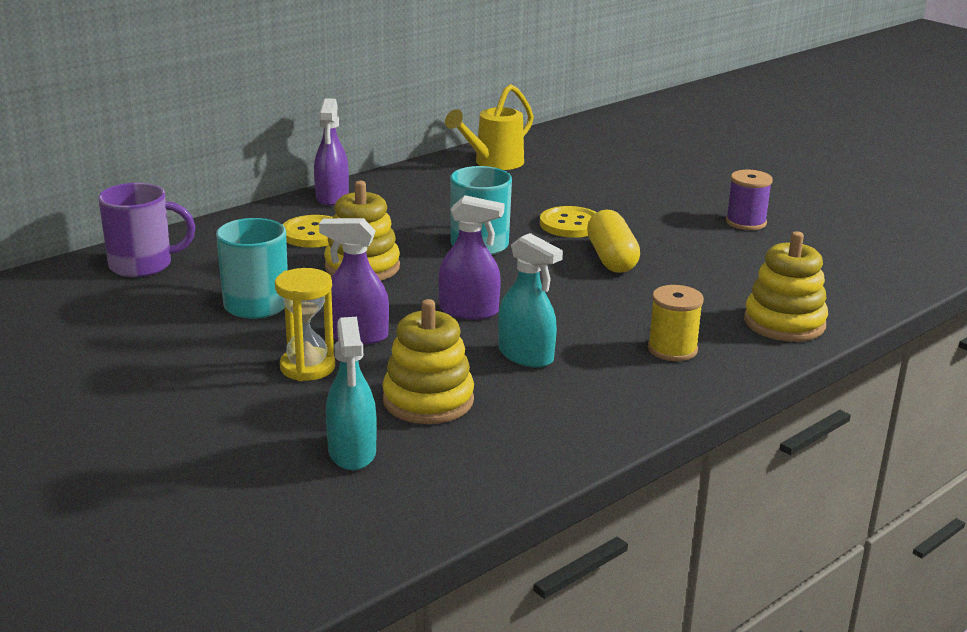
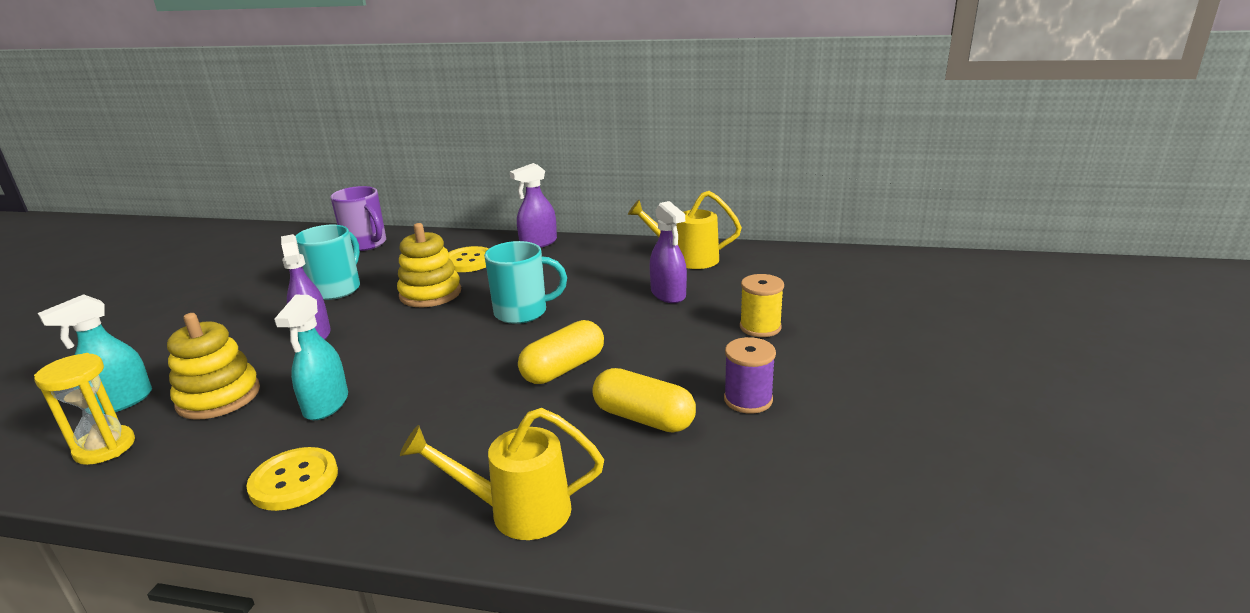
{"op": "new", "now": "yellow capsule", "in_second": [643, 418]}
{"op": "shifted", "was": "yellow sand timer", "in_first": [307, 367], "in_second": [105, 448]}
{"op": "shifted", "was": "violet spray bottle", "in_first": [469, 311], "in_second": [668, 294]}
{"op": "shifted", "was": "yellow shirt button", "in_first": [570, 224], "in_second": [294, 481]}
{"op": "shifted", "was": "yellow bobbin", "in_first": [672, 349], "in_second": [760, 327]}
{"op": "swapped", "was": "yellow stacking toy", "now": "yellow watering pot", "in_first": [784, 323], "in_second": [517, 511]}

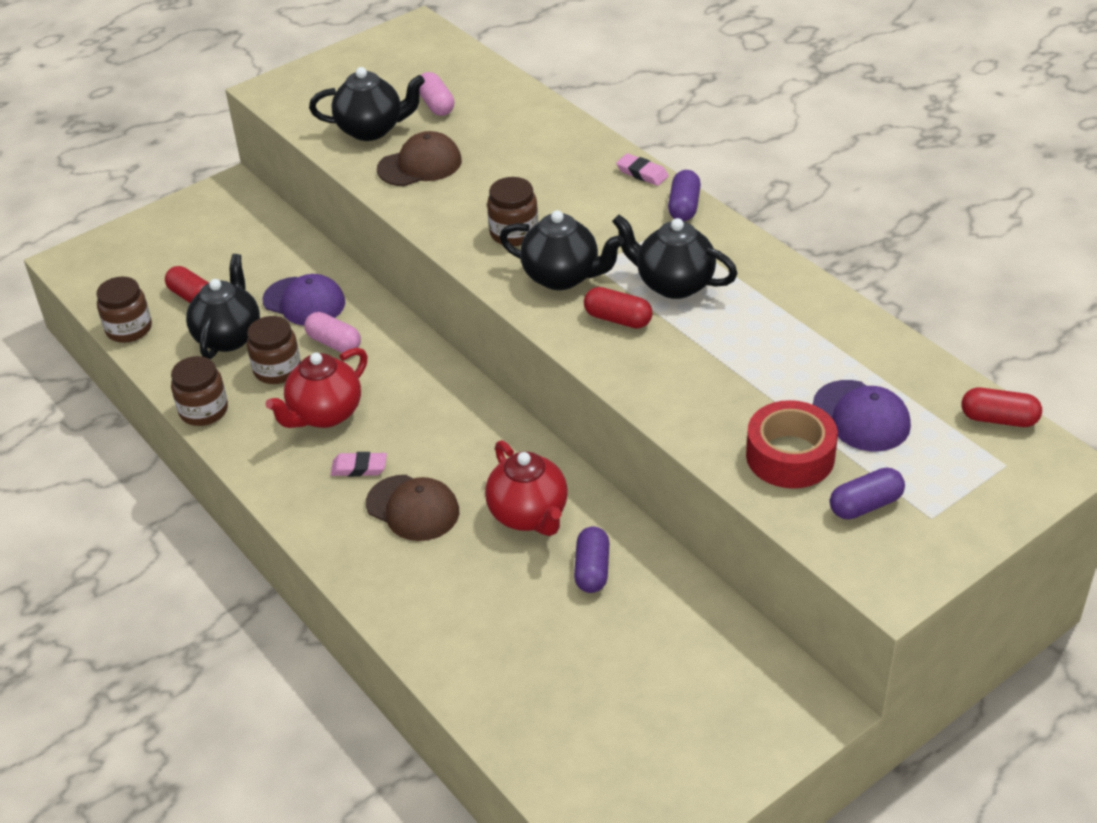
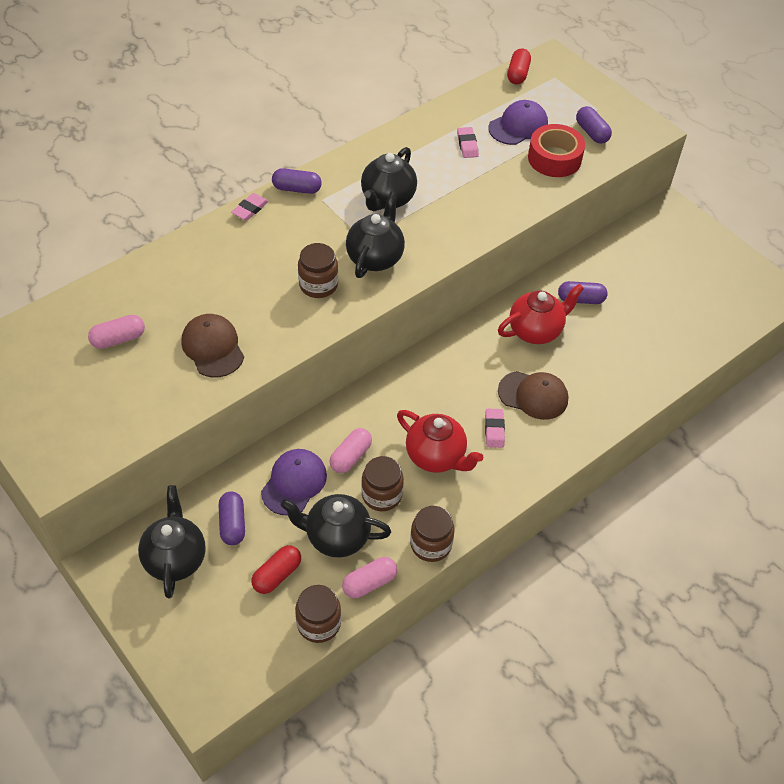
{"op": "gone", "was": "scarlet capsule", "in_first": [618, 319]}
{"op": "new", "now": "violet capsule", "in_second": [232, 524]}
{"op": "new", "now": "rosy capsule", "in_second": [369, 583]}
{"op": "new", "now": "rosy eraser", "in_second": [467, 145]}
{"op": "shifted", "was": "black china teapot", "in_first": [371, 130], "in_second": [175, 558]}
{"op": "rotated", "was": "brown baseball cap", "in_first": [413, 508], "in_second": [533, 395], "clockwise": 75}

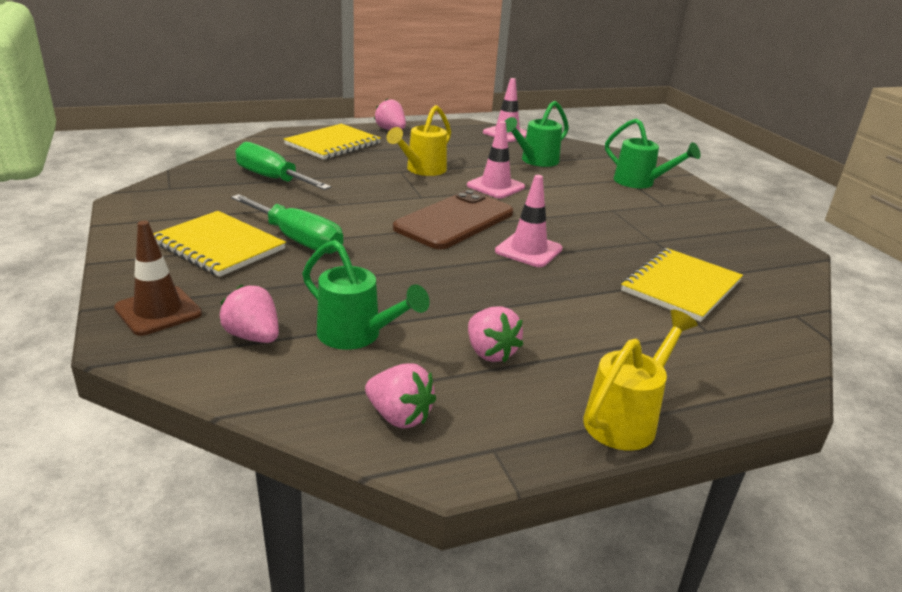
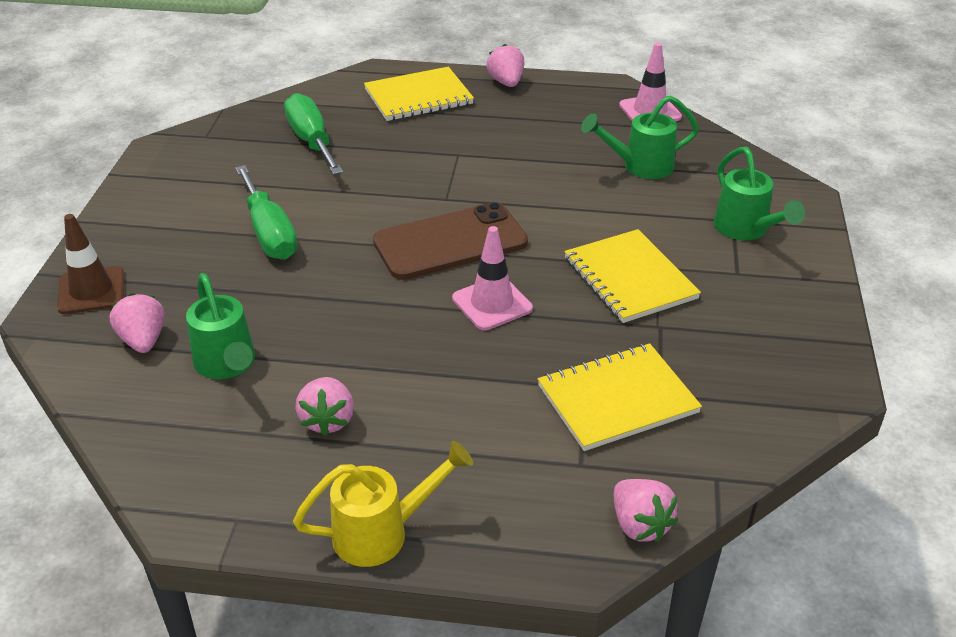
{"op": "gone", "was": "yellow watering pot", "in_first": [422, 170]}
{"op": "gone", "was": "rosy safety cone", "in_first": [495, 186]}
{"op": "shifted", "was": "yellow notepad", "in_first": [218, 246], "in_second": [629, 278]}
{"op": "shifted", "was": "rosy toy strawberry", "in_first": [399, 416], "in_second": [639, 525]}

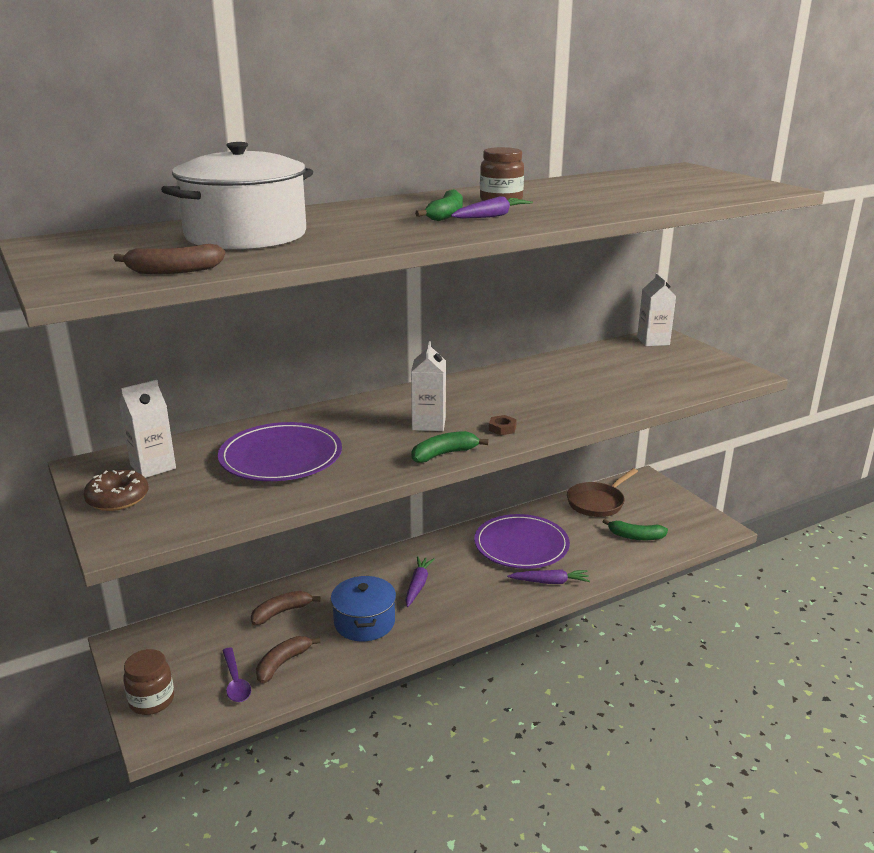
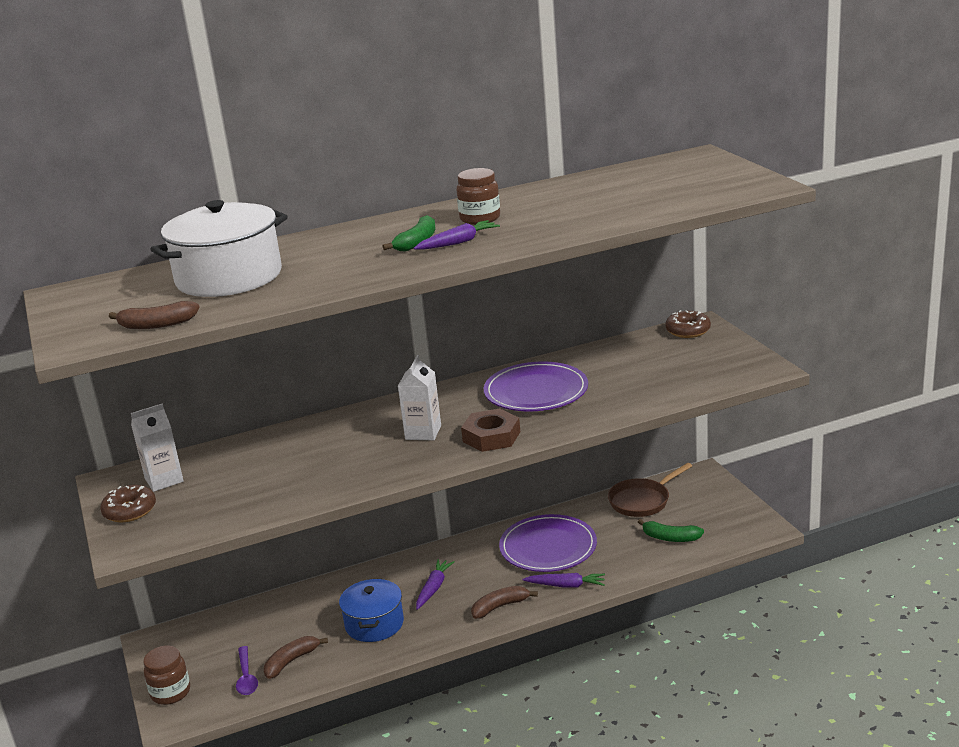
{"op": "gone", "was": "leaf-green banana fruit", "in_first": [444, 454]}
{"op": "shifted", "was": "violet flat dish", "in_first": [281, 457], "in_second": [536, 391]}
{"op": "shifted", "was": "brown banana fruit", "in_first": [281, 612], "in_second": [500, 607]}
{"op": "swapped", "was": "white juice carton", "now": "brown donut", "in_first": [653, 341], "in_second": [688, 331]}
{"op": "scaled", "was": "brown hexagon nut", "in_first": [502, 428], "in_second": [491, 436], "ratio": 2.05}

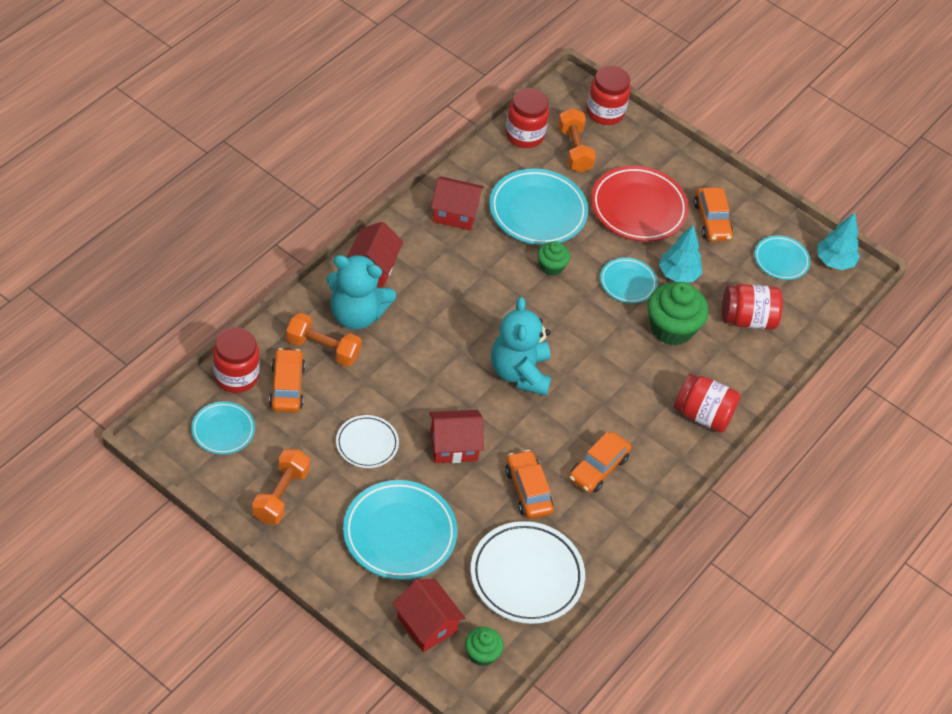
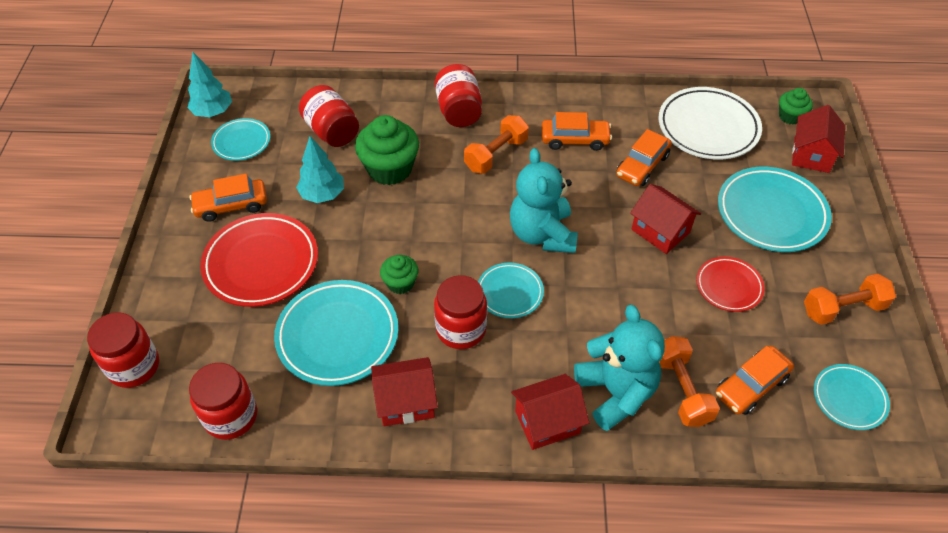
{"op": "shifted", "was": "scarlet preserve jar", "in_first": [236, 376], "in_second": [461, 329]}
{"op": "shifted", "was": "orange-coloured dumbbell", "in_first": [574, 149], "in_second": [496, 154]}
{"op": "shifted", "was": "teal flat dish", "in_first": [627, 283], "in_second": [509, 293]}
{"op": "repainted", "was": "white flat dish", "now": "scarlet flat dish", "in_first": [367, 444], "in_second": [729, 286]}
{"op": "rotated", "was": "scarlet cottage", "in_first": [455, 213], "in_second": [406, 402], "clockwise": -75}
{"op": "rotated", "was": "teal teddy bear", "in_first": [520, 373], "in_second": [542, 234], "clockwise": 120}
{"op": "rotated", "was": "orange-coloured toy car", "in_first": [712, 221], "in_second": [231, 205], "clockwise": -150}

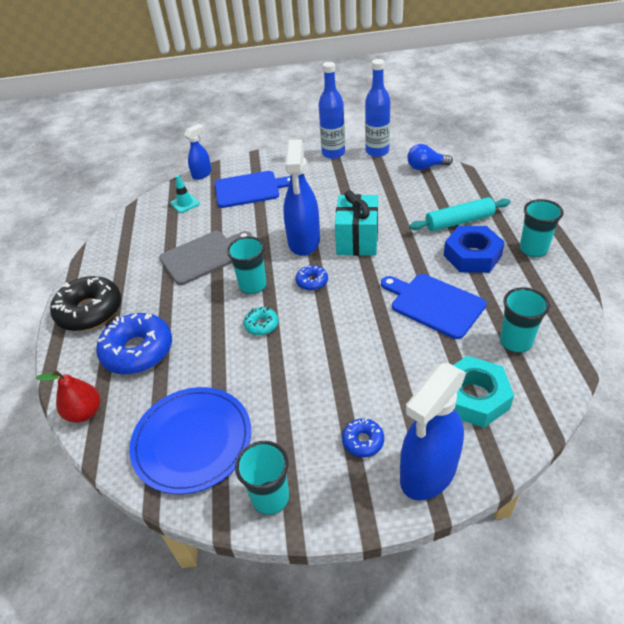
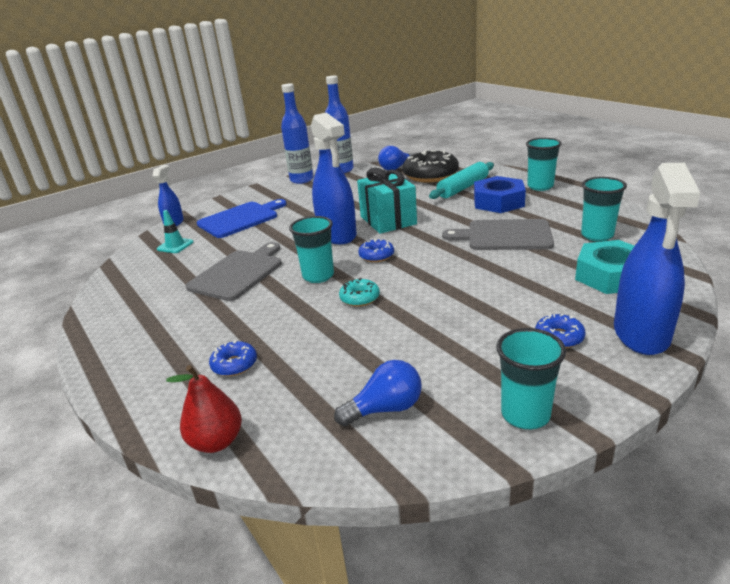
{"op": "shifted", "was": "black donut", "in_first": [90, 311], "in_second": [430, 175]}
{"op": "swapped", "was": "royal blue flat dish", "now": "royal blue lightbulb", "in_first": [192, 441], "in_second": [385, 409]}
{"op": "repainted", "was": "royal blue chopping board", "now": "grey chopping board", "in_first": [434, 304], "in_second": [505, 236]}
{"op": "scaled", "was": "royal blue donut", "in_first": [138, 351], "in_second": [234, 364], "ratio": 0.49}

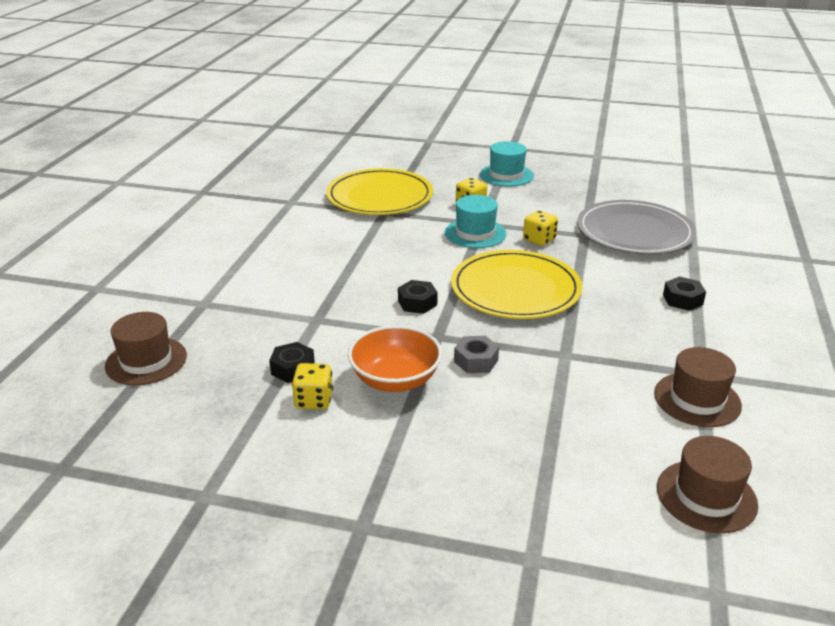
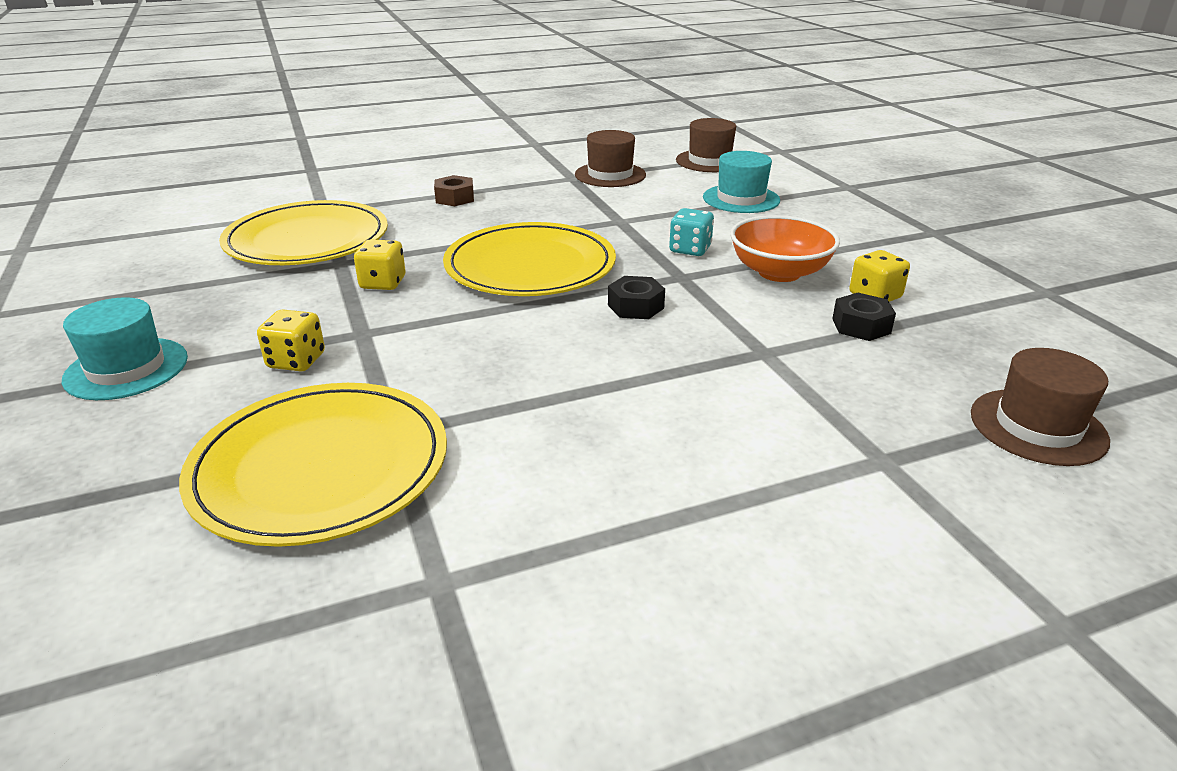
{"op": "shifted", "was": "teal top hat", "in_first": [475, 233], "in_second": [741, 199]}
{"op": "swapped", "was": "grey hexagon nut", "now": "teal dice", "in_first": [476, 361], "in_second": [690, 249]}
{"op": "repainted", "was": "grey flat dish", "now": "yellow flat dish", "in_first": [634, 232], "in_second": [307, 240]}
{"op": "repainted", "was": "black hexagon nut", "now": "brown hexagon nut", "in_first": [682, 299], "in_second": [455, 198]}

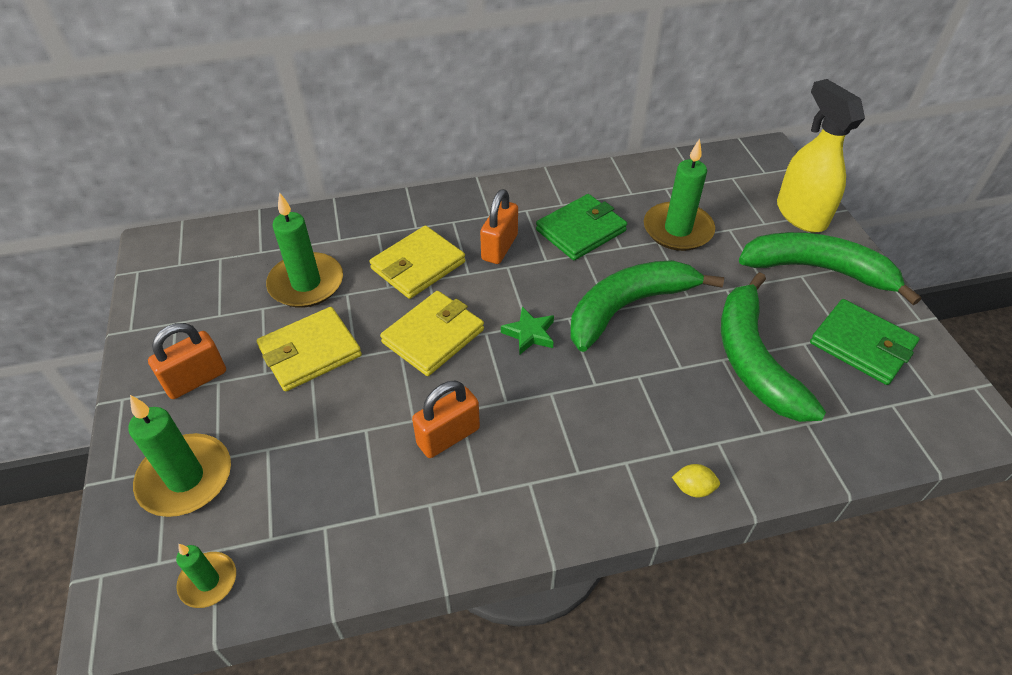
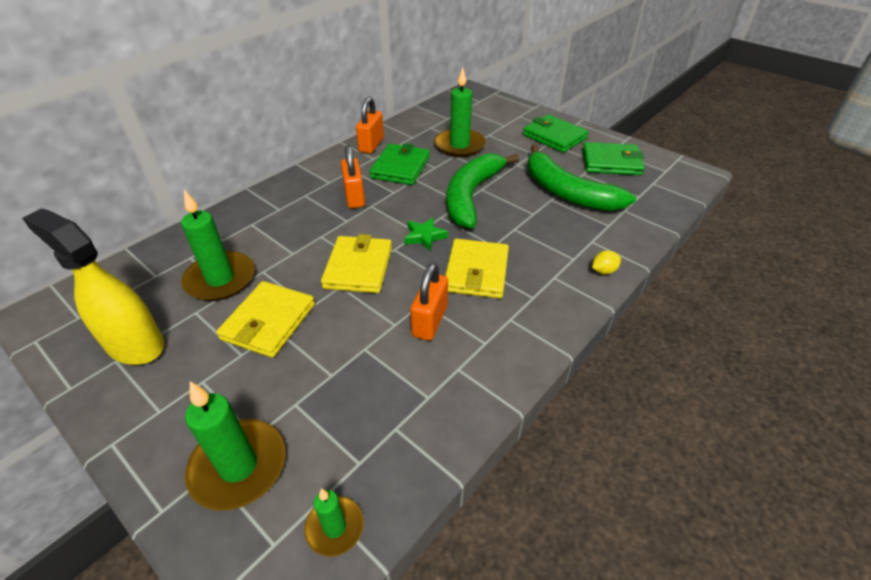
{"op": "shifted", "was": "orange-coloured lock", "in_first": [196, 380], "in_second": [371, 145]}
{"op": "shifted", "was": "yellow card wallet", "in_first": [418, 265], "in_second": [476, 271]}
{"op": "shifted", "was": "yellow spray bottle", "in_first": [800, 214], "in_second": [135, 344]}
{"op": "swapped", "was": "leaf-green banana fruit", "now": "leaf-green card wallet", "in_first": [817, 270], "in_second": [554, 136]}

